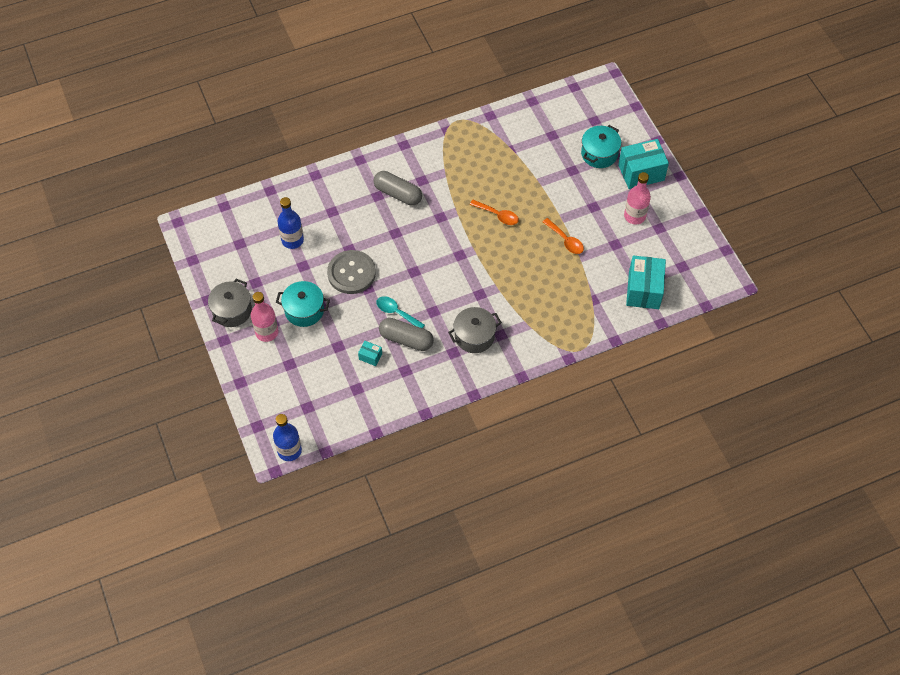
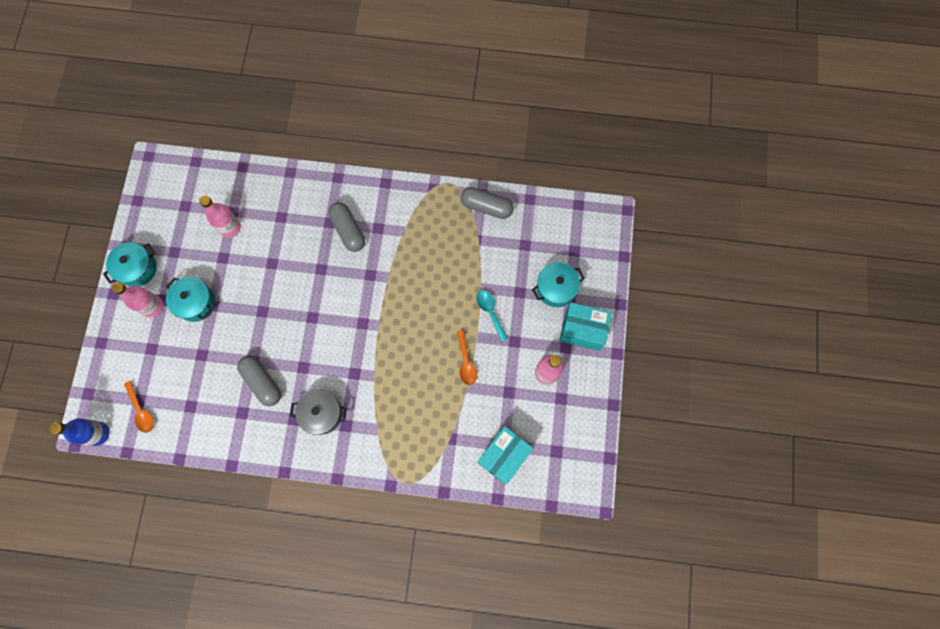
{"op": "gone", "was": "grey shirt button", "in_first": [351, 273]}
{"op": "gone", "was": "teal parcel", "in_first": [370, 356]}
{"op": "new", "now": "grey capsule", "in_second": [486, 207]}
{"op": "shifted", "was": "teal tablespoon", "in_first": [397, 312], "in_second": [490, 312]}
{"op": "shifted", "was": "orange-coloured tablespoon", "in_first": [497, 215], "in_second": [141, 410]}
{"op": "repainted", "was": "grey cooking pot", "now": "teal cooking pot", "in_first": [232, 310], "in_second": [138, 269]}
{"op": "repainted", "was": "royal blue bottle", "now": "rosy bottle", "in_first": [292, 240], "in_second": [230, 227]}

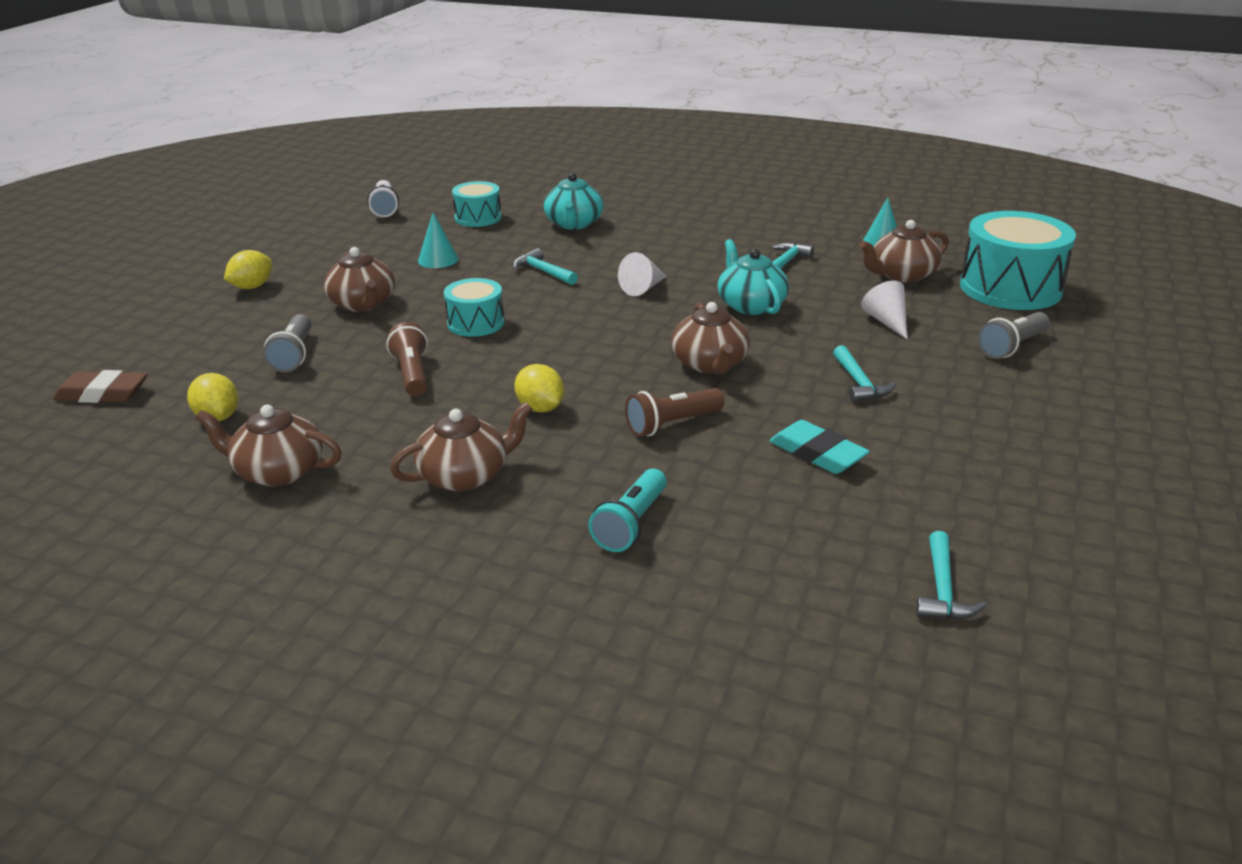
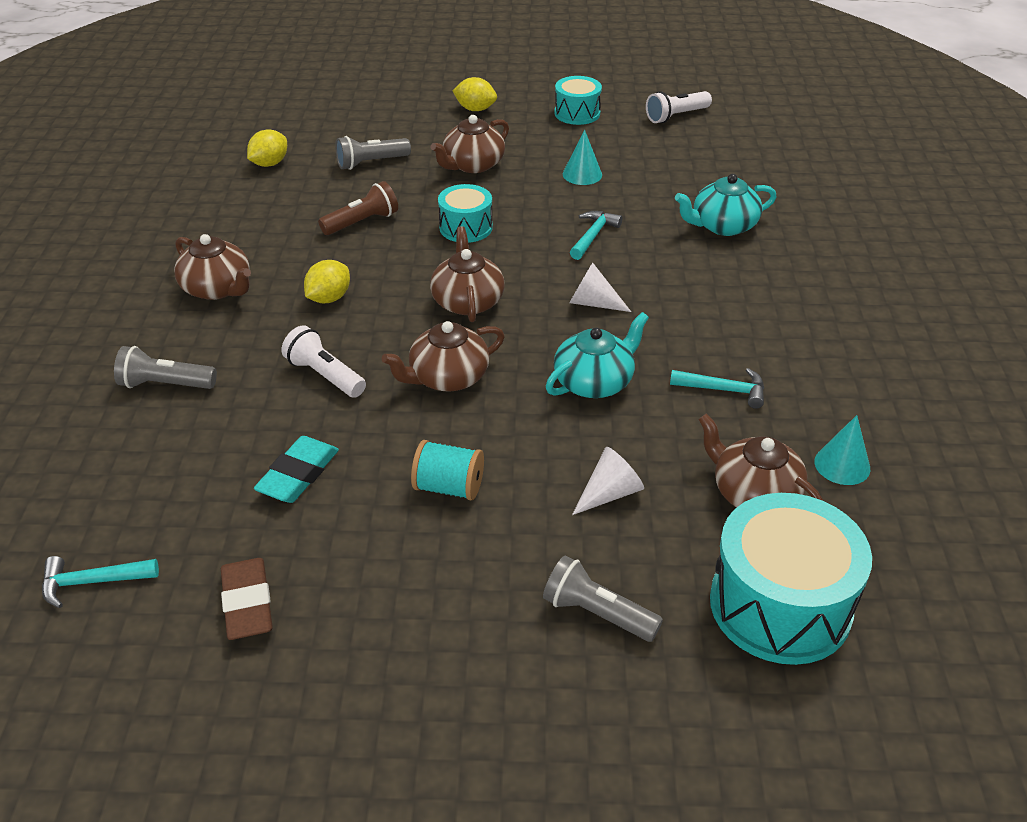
{"op": "shifted", "was": "brown eraser", "in_first": [102, 393], "in_second": [248, 603]}
{"op": "shifted", "was": "brown china teapot", "in_first": [278, 471], "in_second": [467, 301]}
{"op": "shifted", "was": "teal toy drum", "in_first": [478, 218], "in_second": [577, 113]}
{"op": "swapped", "was": "teal carpenter's hammer", "now": "teal bobbin", "in_first": [859, 383], "in_second": [449, 487]}
{"op": "repainted", "was": "teal pocket torch", "now": "grey pocket torch", "in_first": [631, 524], "in_second": [165, 384]}
{"op": "repainted", "was": "brown pocket torch", "now": "white pocket torch", "in_first": [672, 424], "in_second": [325, 375]}

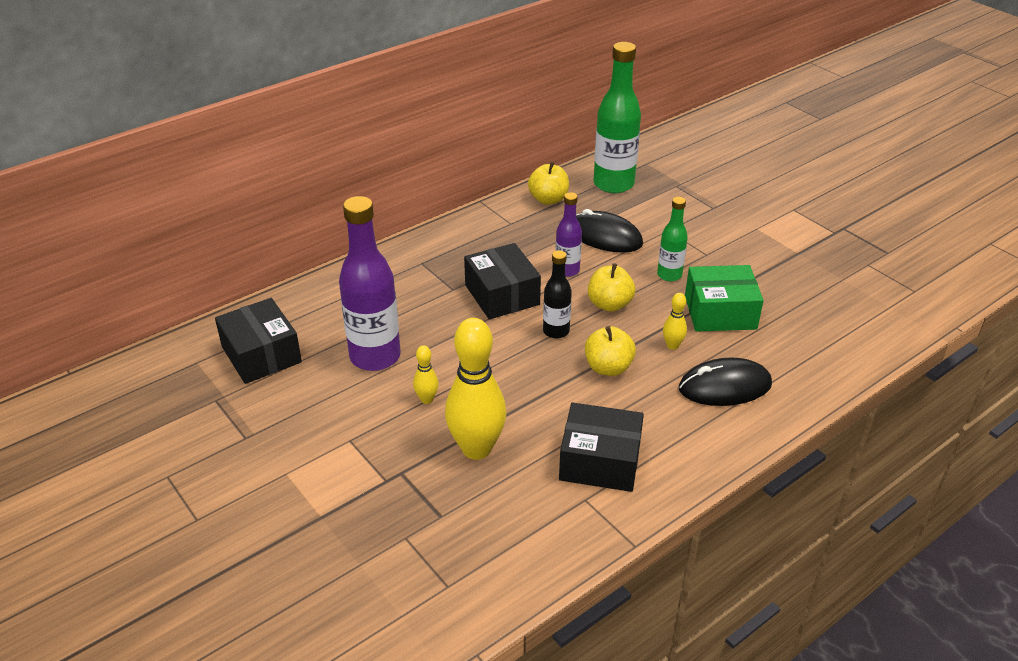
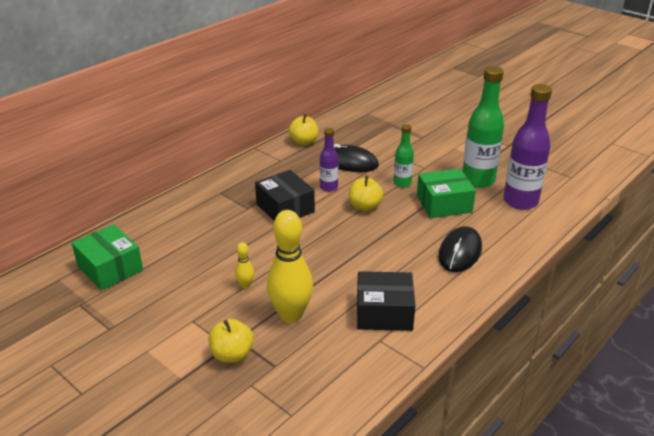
{"op": "gone", "was": "black bottle", "in_first": [556, 331]}
{"op": "gone", "was": "yellow tenpin", "in_first": [672, 345]}
{"op": "shifted", "was": "violet bottle", "in_first": [375, 357], "in_second": [520, 201]}
{"op": "shifted", "was": "yellow apple fruit", "in_first": [608, 367], "in_second": [232, 355]}
{"op": "shifted", "was": "leaf-green bottle", "in_first": [613, 184], "in_second": [478, 180]}
{"op": "repainted", "was": "black parcel", "now": "leaf-green parcel", "in_first": [261, 354], "in_second": [110, 268]}
{"op": "rotated", "was": "black mouse", "in_first": [725, 386], "in_second": [460, 252], "clockwise": -45}

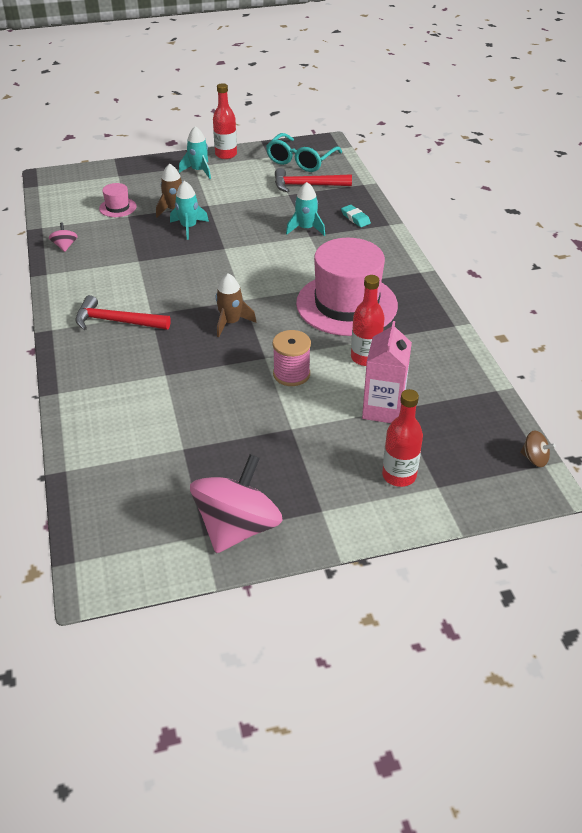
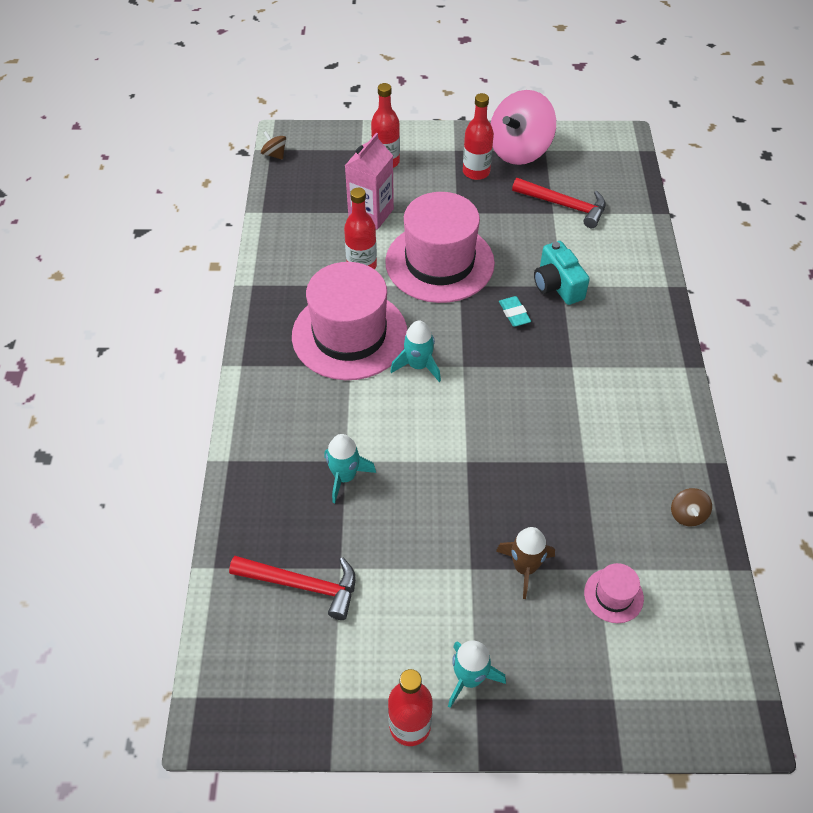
{"op": "gone", "was": "brown toy rocket", "in_first": [230, 322]}
{"op": "gone", "was": "teal glasses", "in_first": [301, 160]}
{"op": "new", "now": "scarlet bottle", "in_second": [476, 172]}
{"op": "new", "now": "teal photo camera", "in_second": [557, 285]}
{"op": "shifted", "was": "scarlet carpenter's hammer", "in_first": [116, 321], "in_second": [564, 205]}
{"op": "shifted", "was": "teal toy rocket", "in_first": [188, 227], "in_second": [418, 365]}
{"op": "shifted", "was": "teal eraser", "in_first": [355, 218], "in_second": [514, 314]}
{"op": "swapped", "was": "rosy bobbin", "now": "rosy top hat", "in_first": [291, 374], "in_second": [439, 262]}
{"op": "repainted", "was": "rosy toy top", "now": "brown toy top", "in_first": [65, 246], "in_second": [687, 515]}

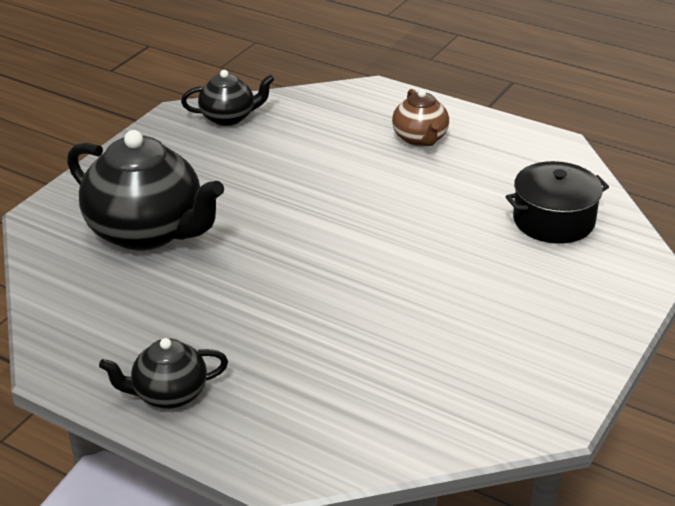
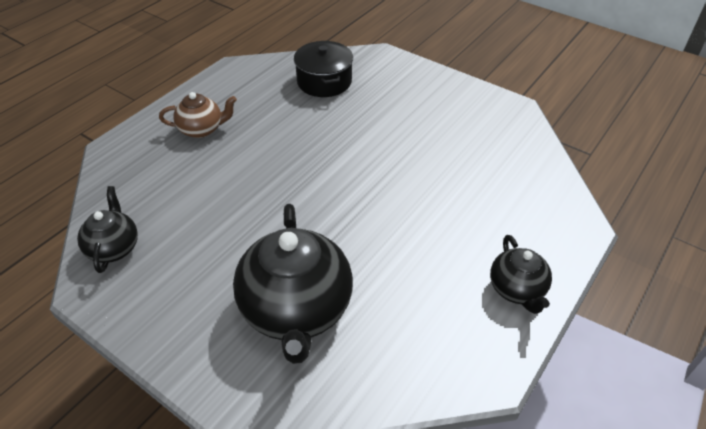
{"op": "rotated", "was": "black china teapot", "in_first": [147, 232], "in_second": [296, 310], "clockwise": 135}

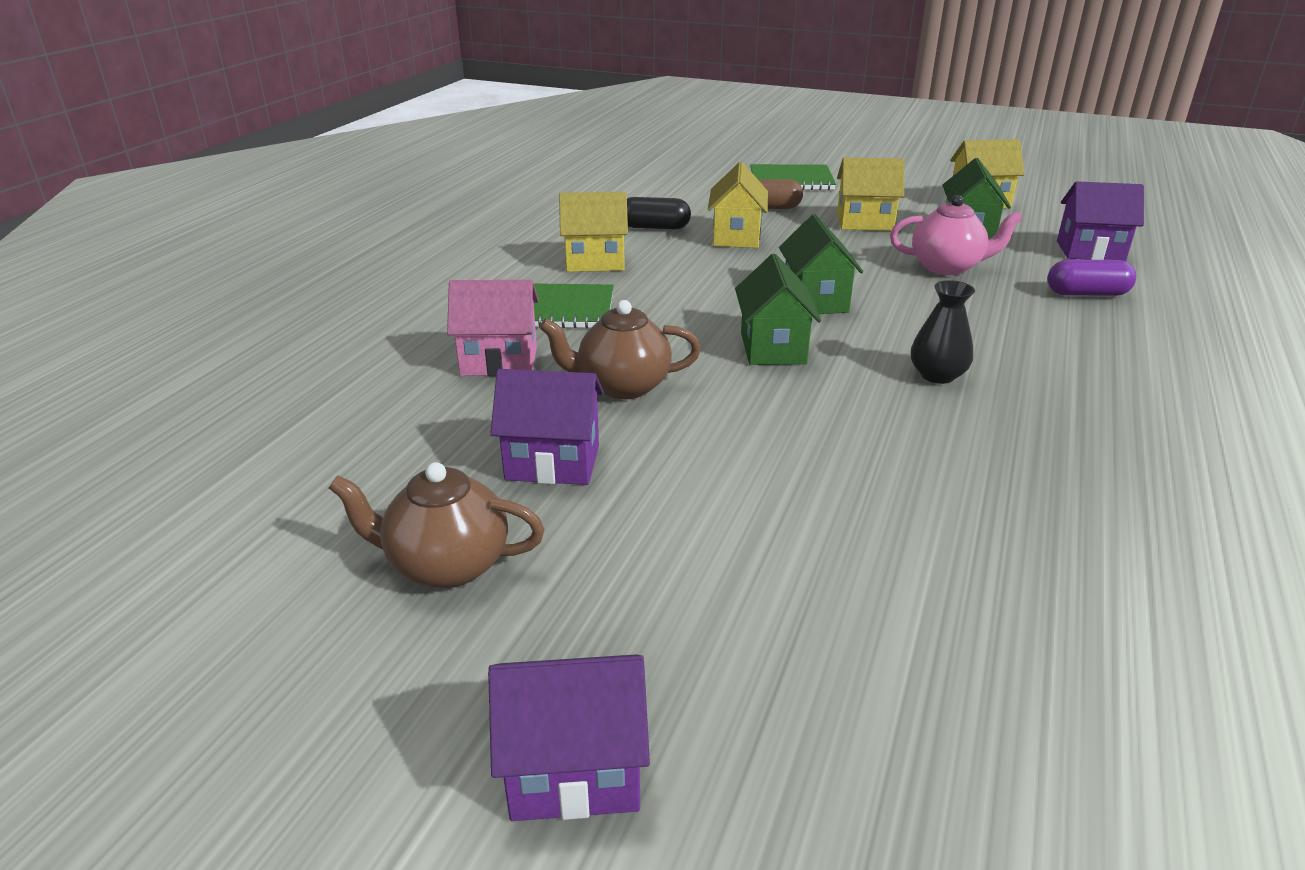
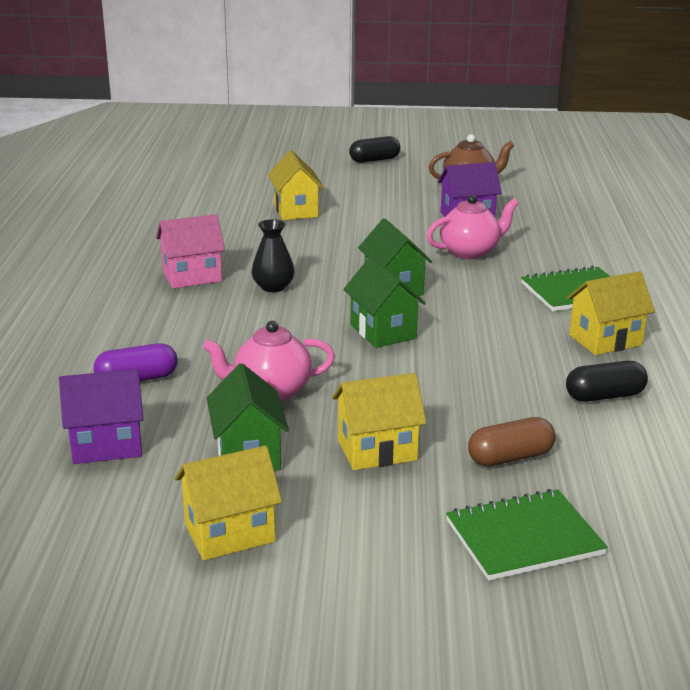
{"op": "shifted", "was": "rosy cottage", "in_first": [499, 361], "in_second": [192, 276]}
{"op": "shifted", "was": "yellow cottage", "in_first": [736, 237], "in_second": [296, 210]}
{"op": "swapped", "was": "violet cottage", "now": "black capsule", "in_first": [574, 771], "in_second": [374, 160]}
{"op": "repainted", "was": "brown china teapot", "now": "rosy china teapot", "in_first": [622, 386], "in_second": [470, 252]}

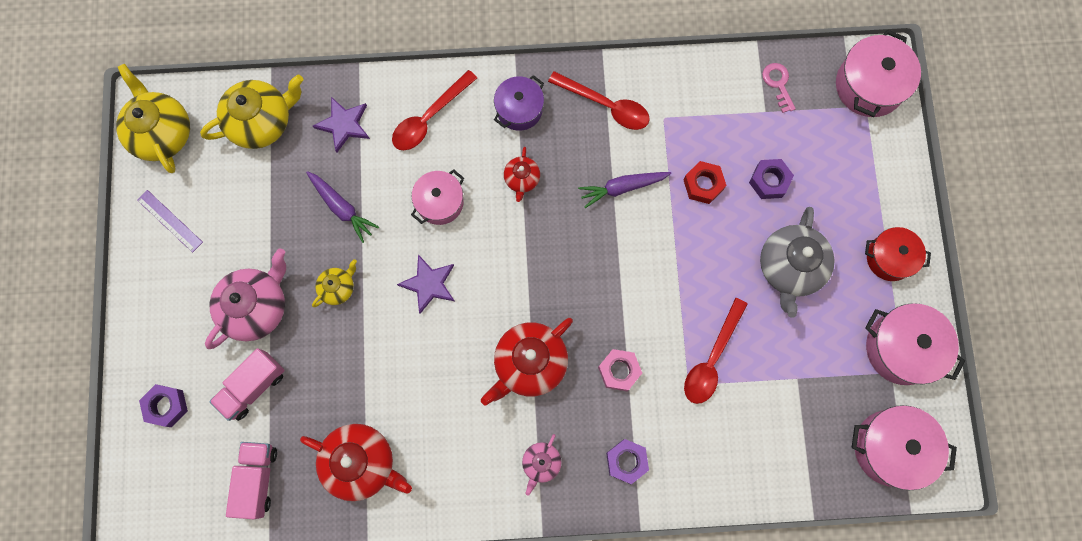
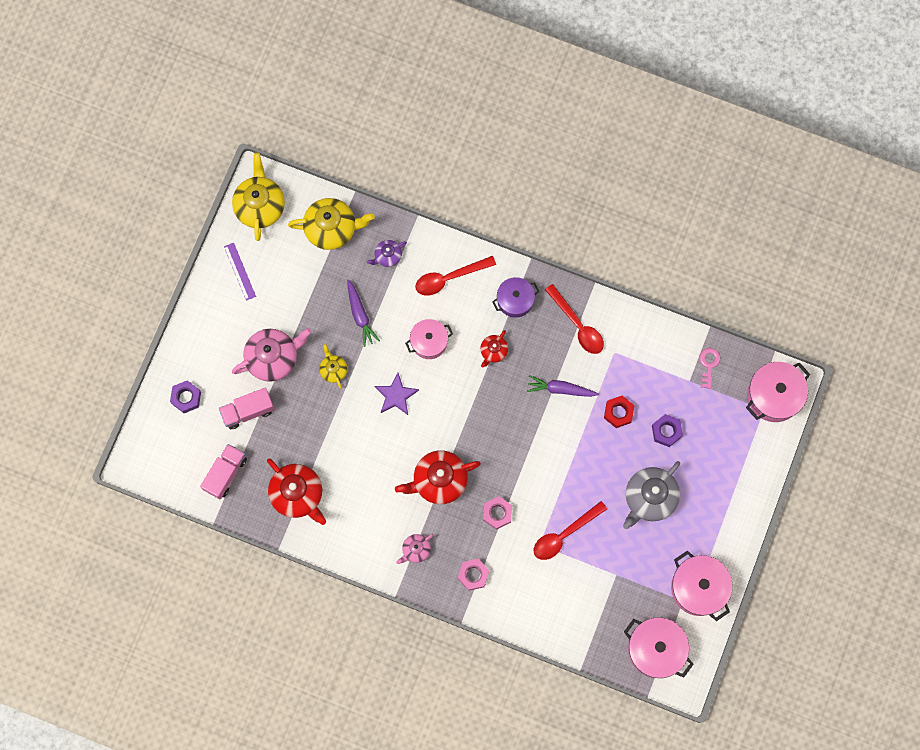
{"op": "gone", "was": "scarlet cooking pot", "in_first": [889, 258]}
{"op": "swapped", "was": "violet star shape", "now": "violet china teapot", "in_first": [344, 125], "in_second": [387, 256]}
{"op": "repainted", "was": "violet hexagon nut", "now": "rosy hexagon nut", "in_first": [626, 461], "in_second": [473, 575]}
{"op": "rotated", "was": "yellow china teapot", "in_first": [338, 287], "in_second": [333, 370], "clockwise": -90}

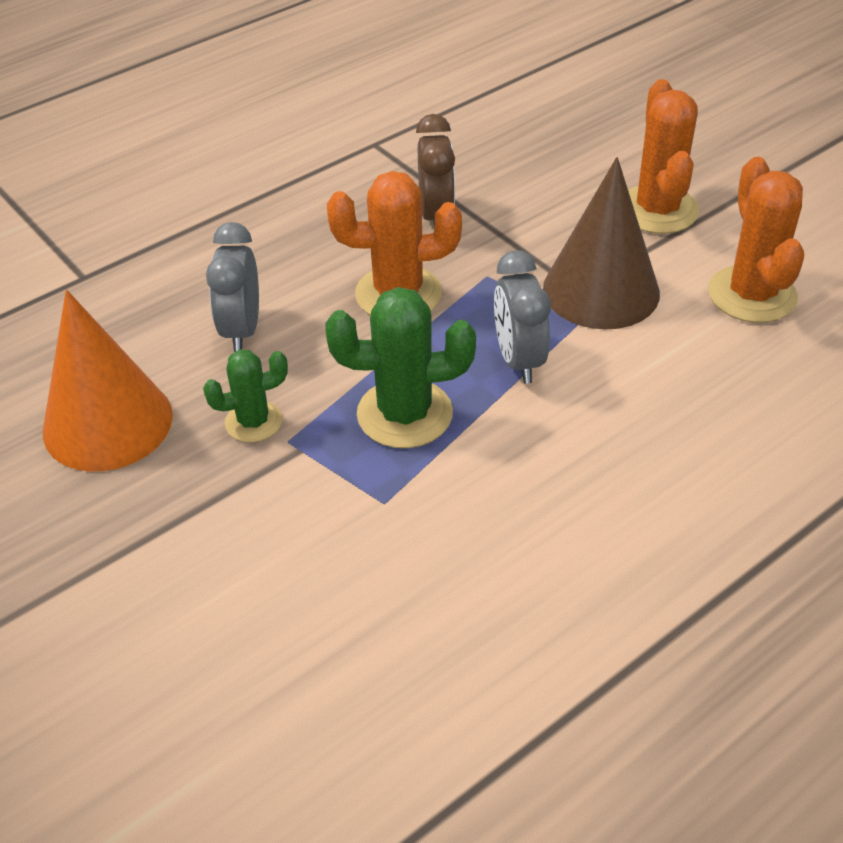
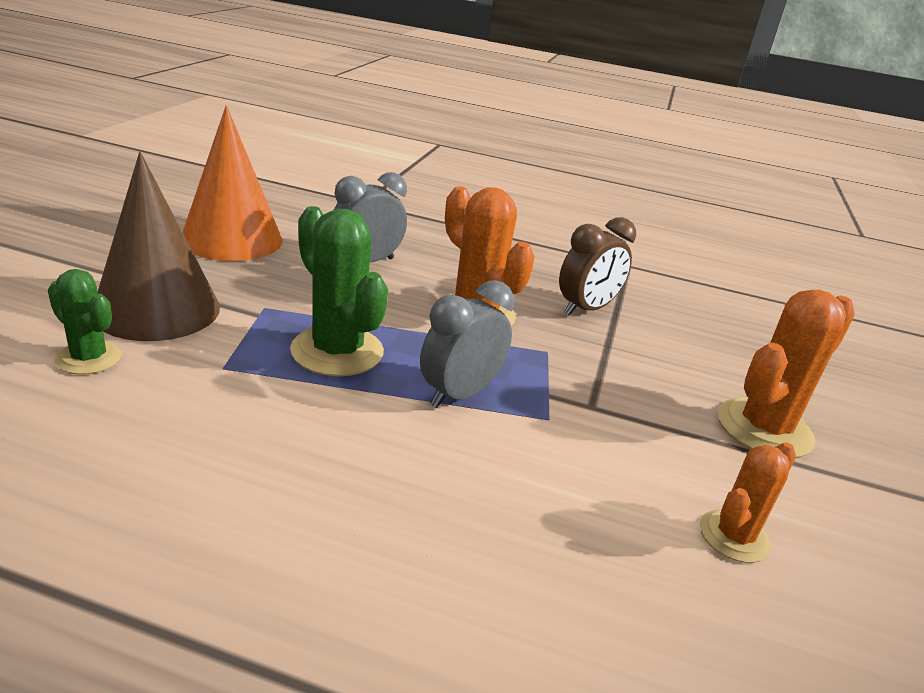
{"op": "shifted", "was": "leaf-green cactus", "in_first": [253, 422], "in_second": [89, 358]}
{"op": "shifted", "was": "brown cone", "in_first": [601, 290], "in_second": [157, 309]}
{"op": "scaled", "was": "orange-coloured cactus", "in_first": [752, 295], "in_second": [734, 536], "ratio": 0.6}

